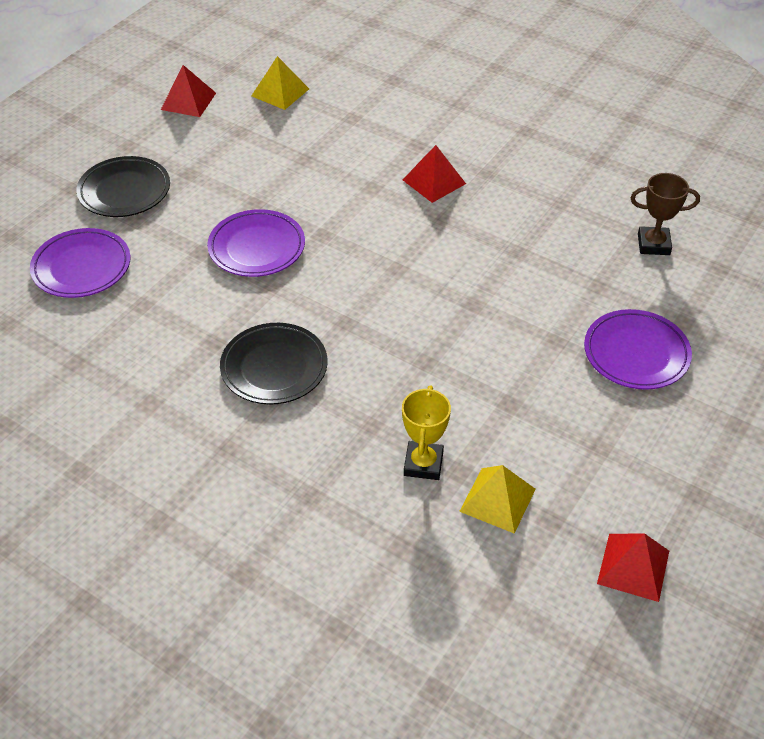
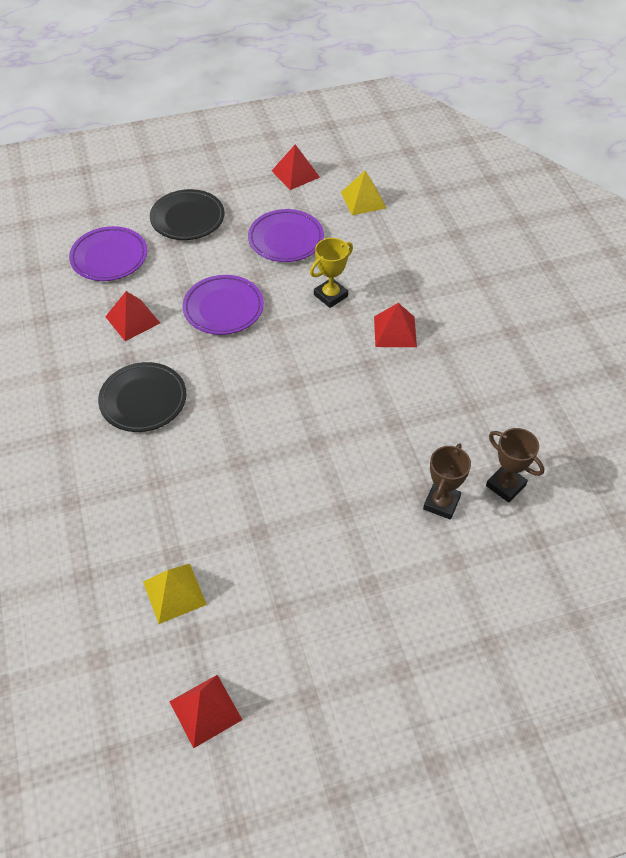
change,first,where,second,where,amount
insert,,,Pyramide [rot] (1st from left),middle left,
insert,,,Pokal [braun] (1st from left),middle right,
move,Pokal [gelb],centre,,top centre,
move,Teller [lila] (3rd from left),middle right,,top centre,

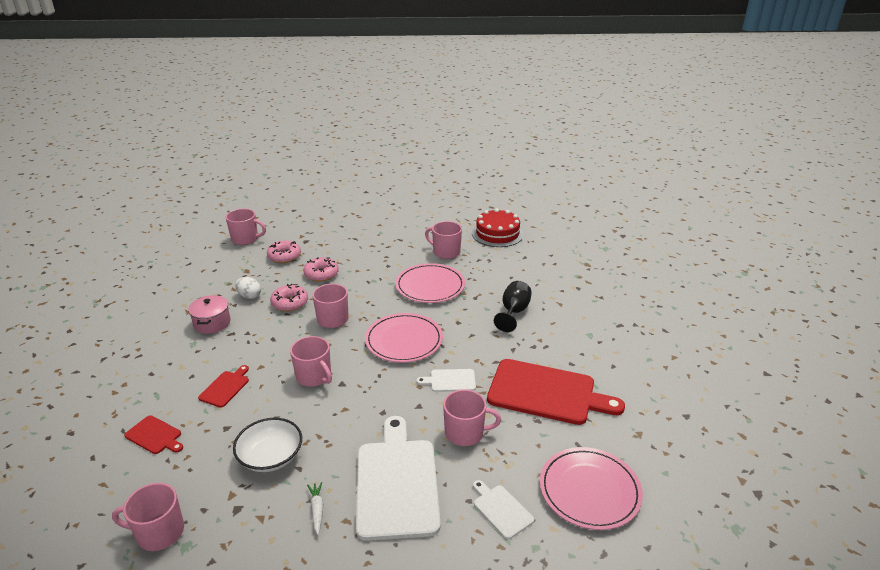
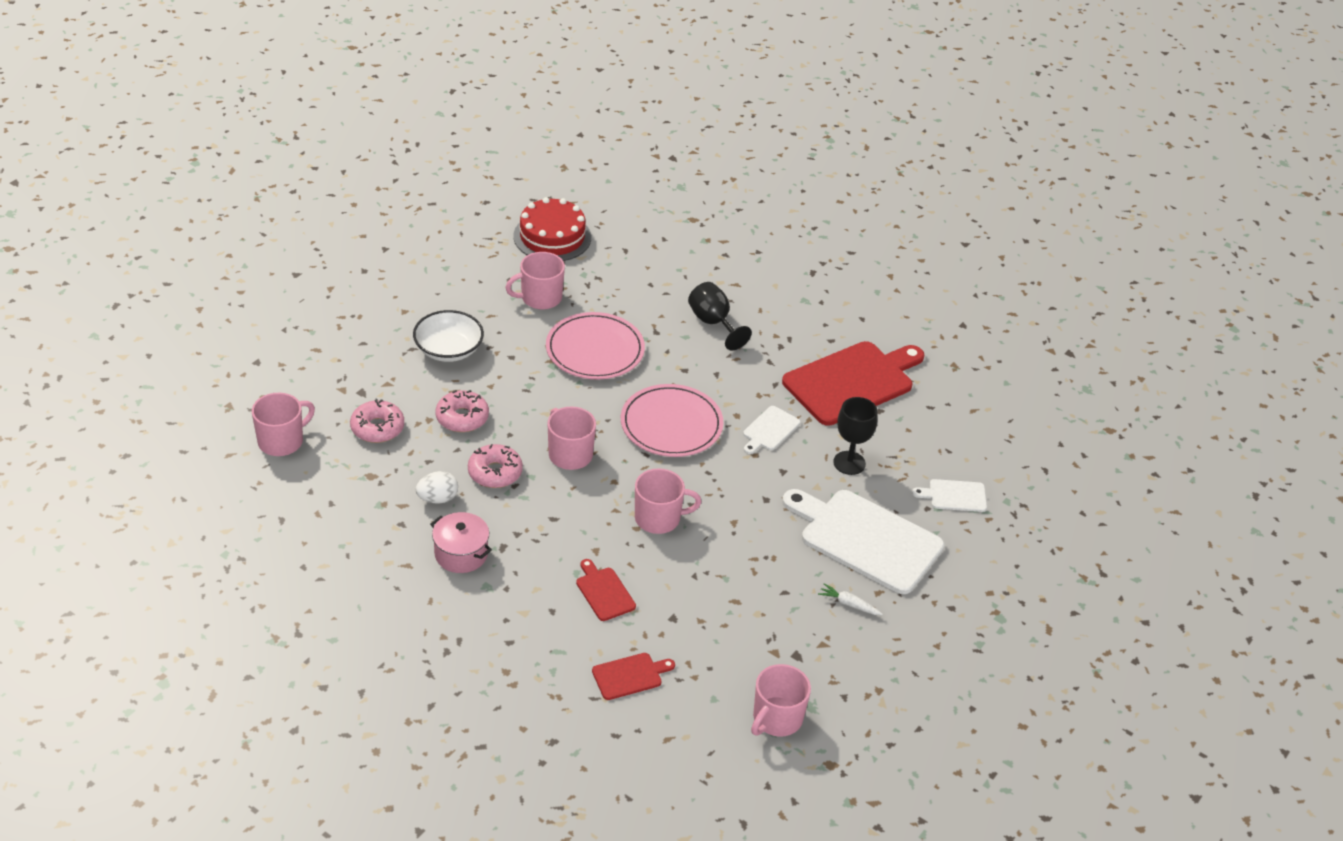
change,first,where,second,where,amount
delete,Teller [rosa] (3rd from left),bottom right,,,
move,Schüssel [weiß],bottom left,,centre,
replace,Tasse [rosa] (6th from left),bottom centre,Kelch [schwarz] (2nd from left),centre,

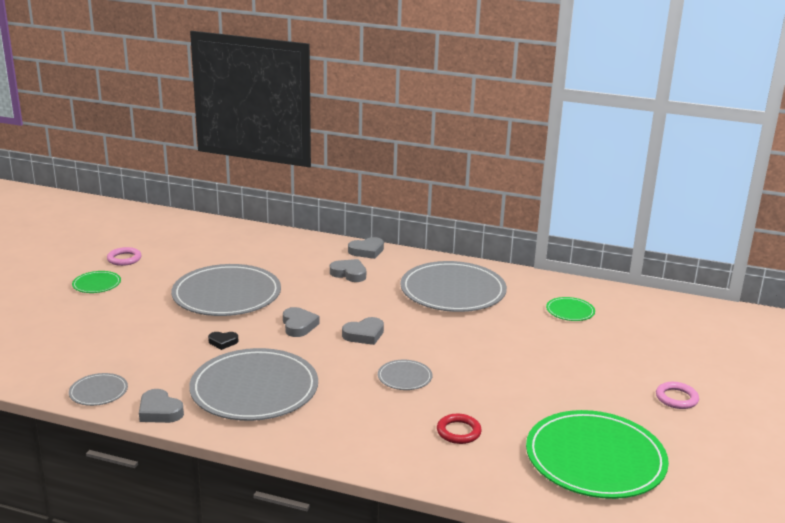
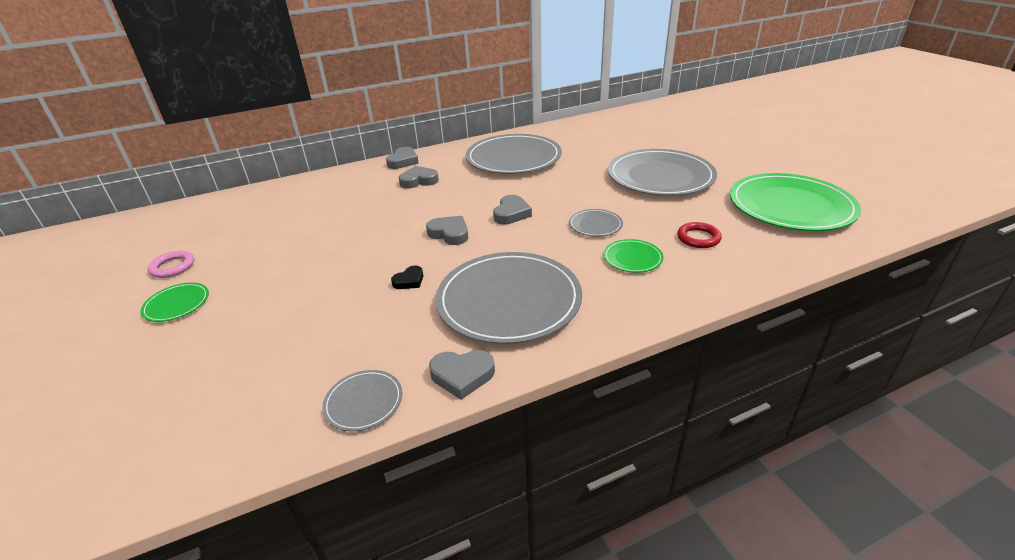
change,first,where,second,where,amount
delete,Ring [rosa] (2nd from left),bottom right,,,
move,Teller [grau] (2nd from left in the first image),middle left,Teller [grau] (5th from left),top centre,
move,Teller [grün] (2nd from left),middle right,,centre,

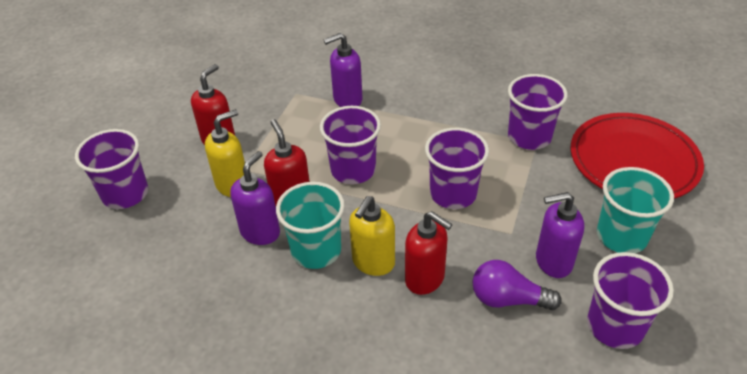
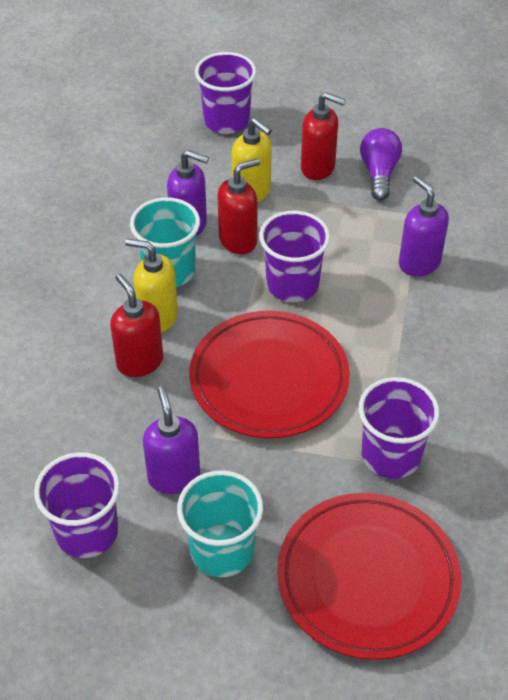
change,first,where,second,where,amount
move,Glühbirne [lila],bottom right,,top right,
replace,Becher [lila] (3rd from left),centre,Teller [rot] (1st from left),centre,
rotate,Seifenspender [rot] (3rd from left in the first image),bottom centre,Seifenspender [rot] (1st from left),middle left,120 degrees clockwise

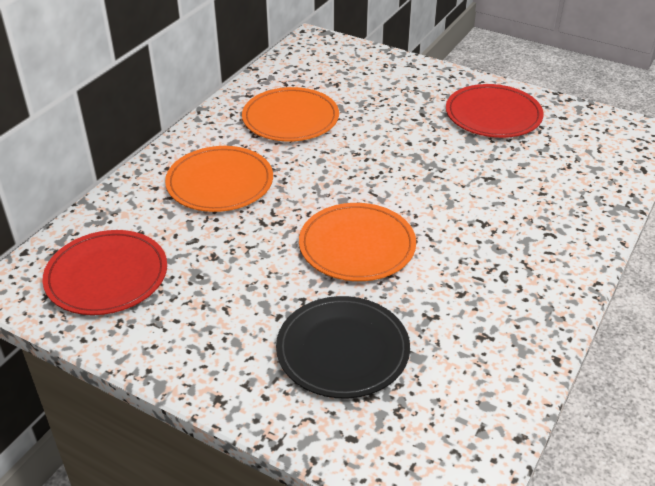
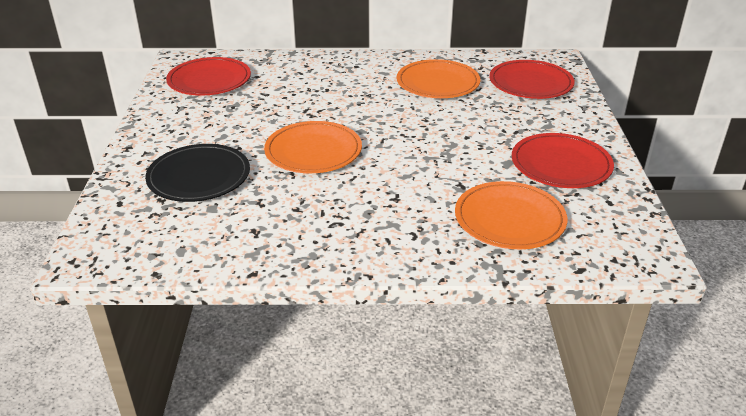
change,first,where,second,where,amount
insert,,,Teller [rot] (2nd from left),top right,
move,Teller [orange] (1st from left in the first image),centre,Teller [orange] (3rd from left),middle right,

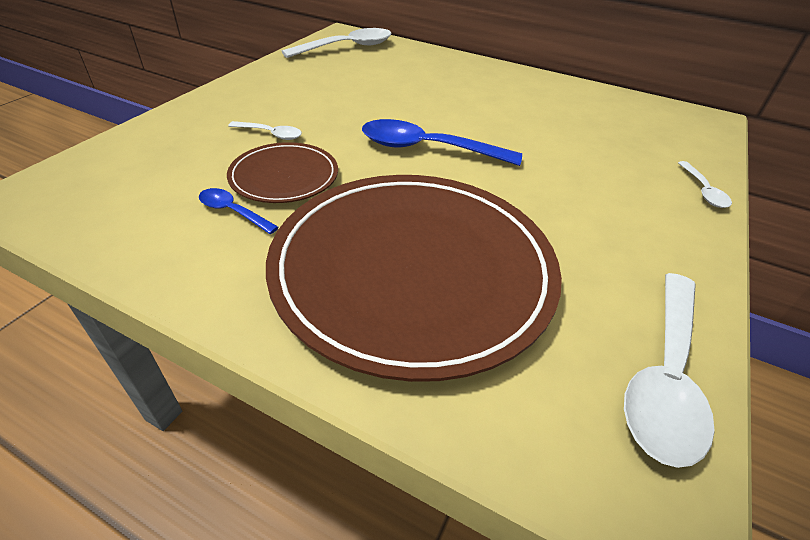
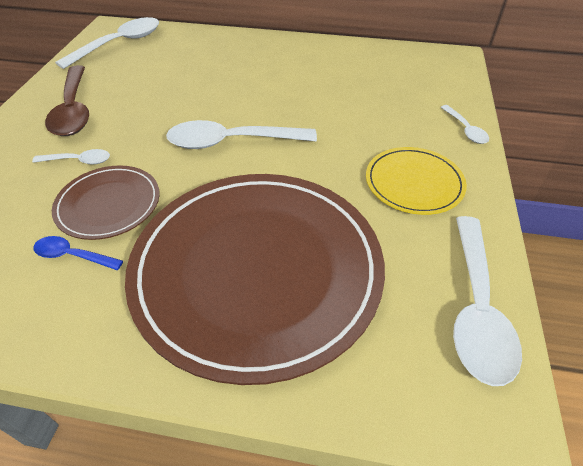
change,first,where,second,where,amount
insert,,,Löffel [braun],top left,
insert,,,Teller [gelb],middle right,
recolor,Löffel [blau] (2nd from left),top centre,Löffel [weiß] (3rd from left),top centre,

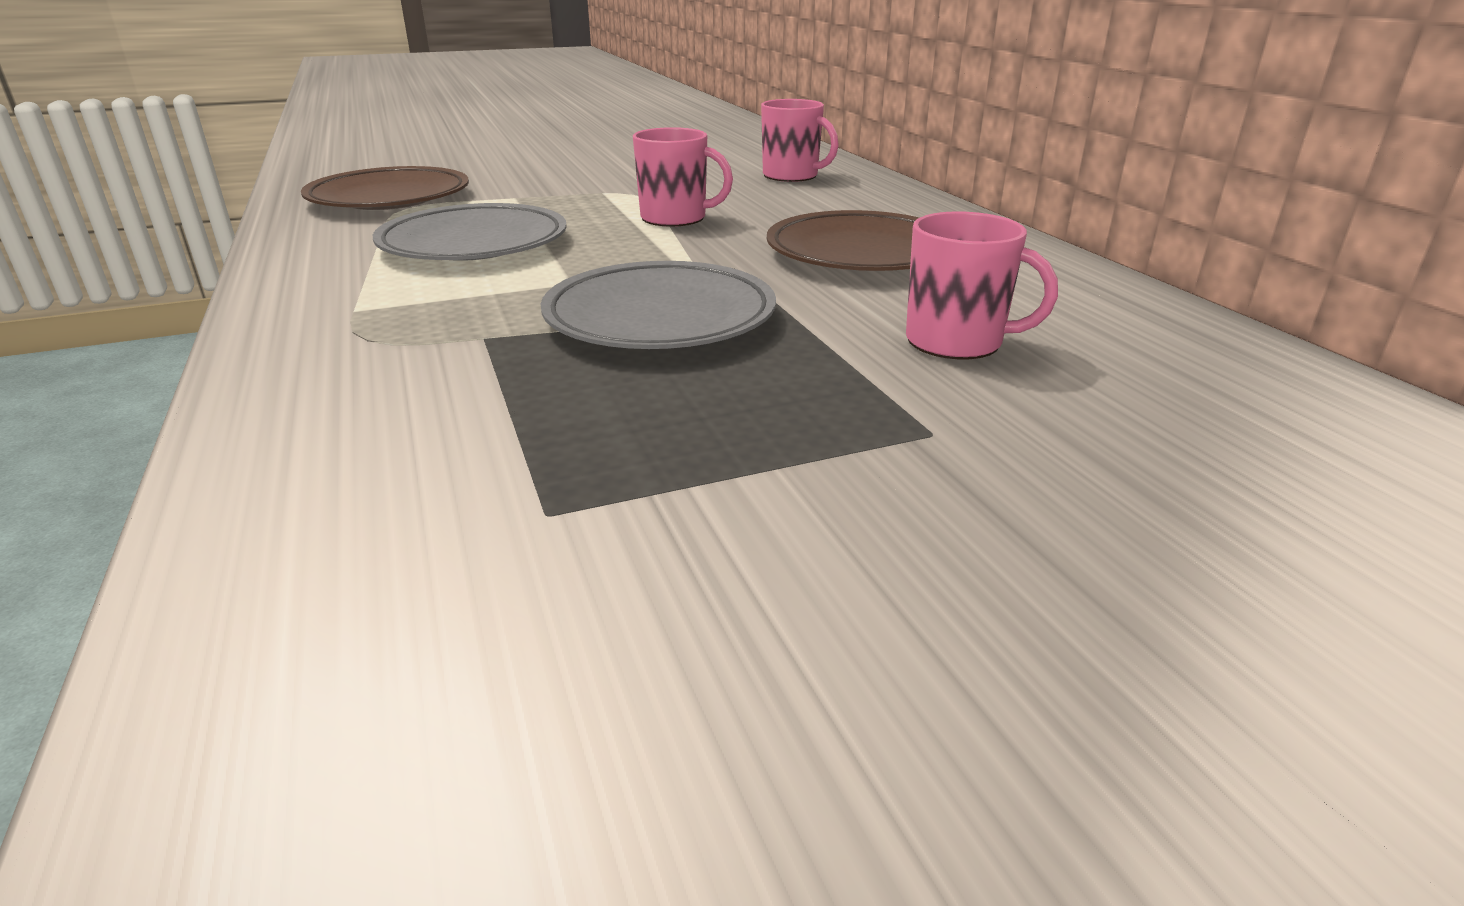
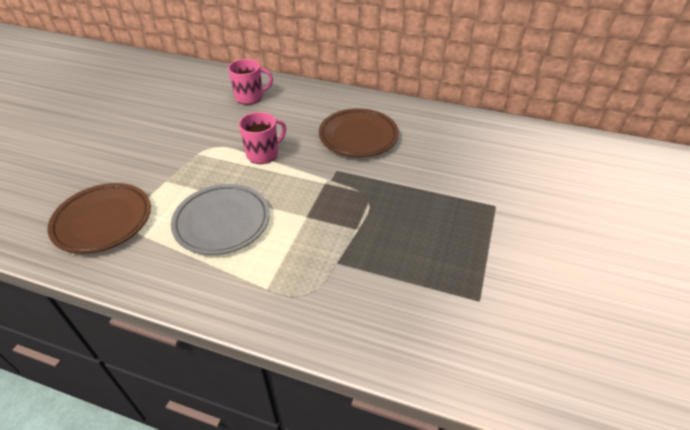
change,first,where,second,where,amount
delete,Teller [grau] (2nd from left),centre,,,
delete,Tasse [rosa] (3rd from left),top right,,,

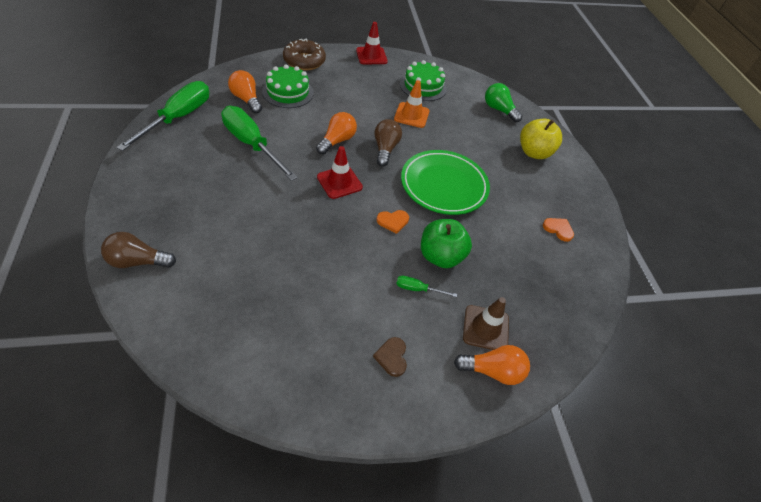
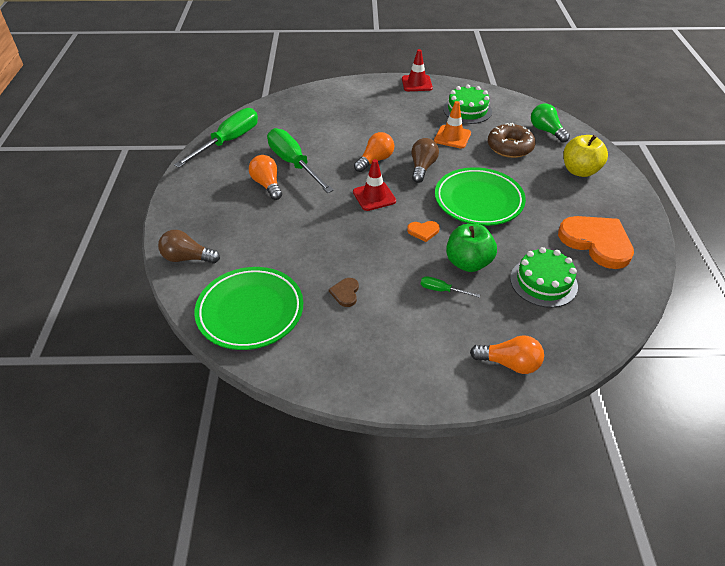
change,first,where,second,where,amount
delete,Leitkegel [braun],centre,,,
insert,,,Teller [grün] (1st from left),centre,
move,Glühbirne [orange] (1st from left),top left,,top centre,
move,Kuchen [grün] (1st from left in the first image),top centre,Kuchen [grün] (2nd from left),middle right,
move,Donut [braun],top centre,,top right,
move,Herz [braun],bottom centre,,centre,
resize,Herz [orange] (2nd from left),middle right,,middle right,x2.31

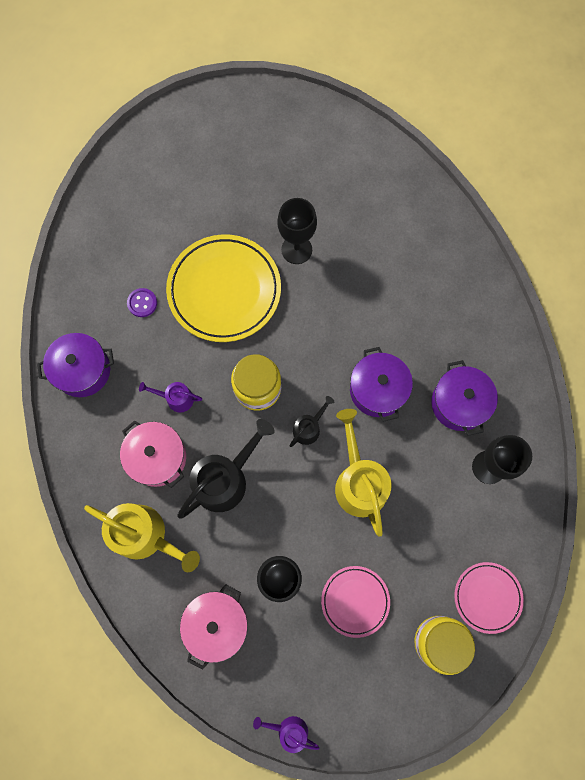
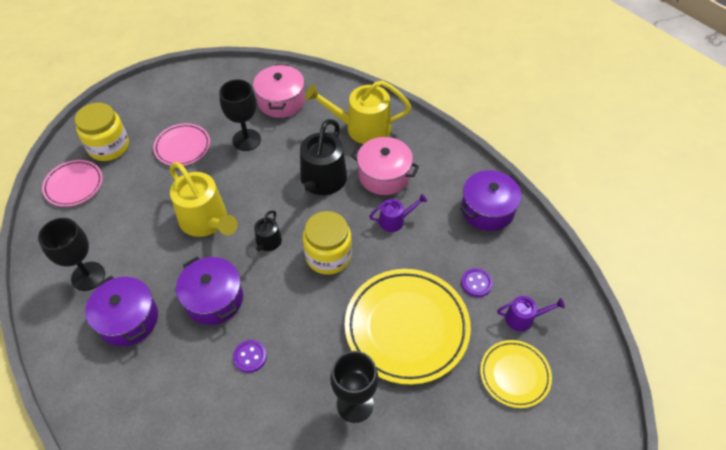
change,first,where,second,where,amount
insert,,,Knopf [lila] (1st from left),bottom centre,
insert,,,Teller [gelb] (2nd from left),bottom right,
move,Gießkanne [lila] (2nd from left),bottom centre,,bottom right,

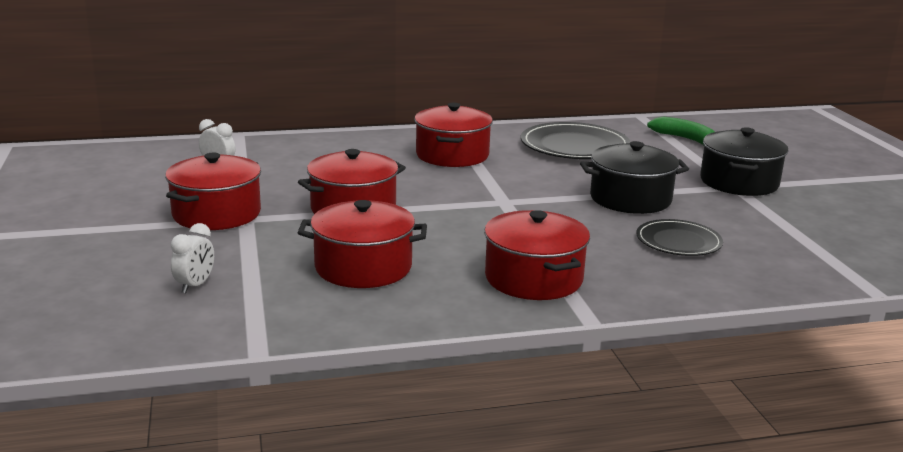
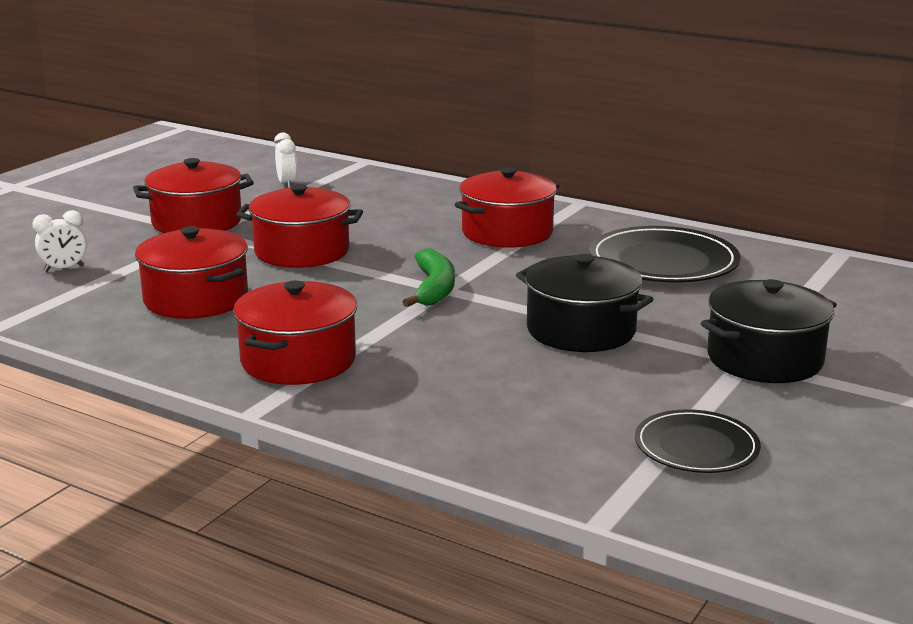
change,first,where,second,where,amount
move,Teller [schwarz] (2nd from left),middle right,,bottom right,
move,Banane [grün],top right,,centre,

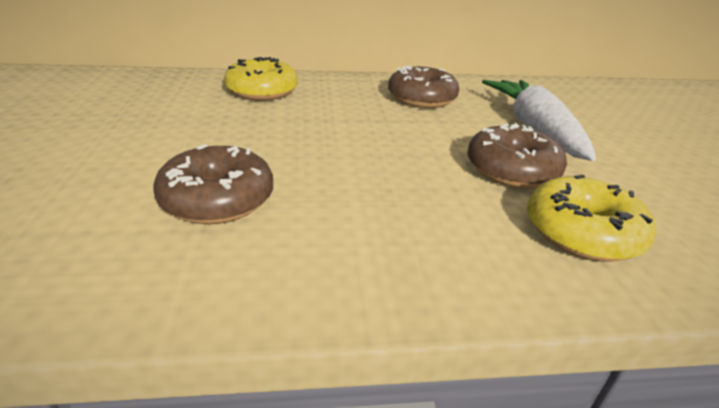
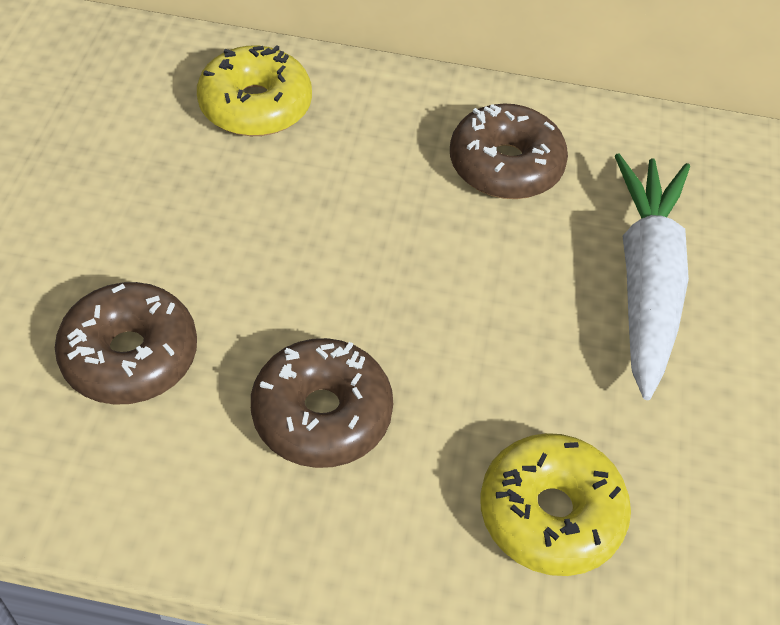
change,first,where,second,where,amount
move,Donut [braun] (3rd from left in the first image),middle right,Donut [braun] (2nd from left),centre,

